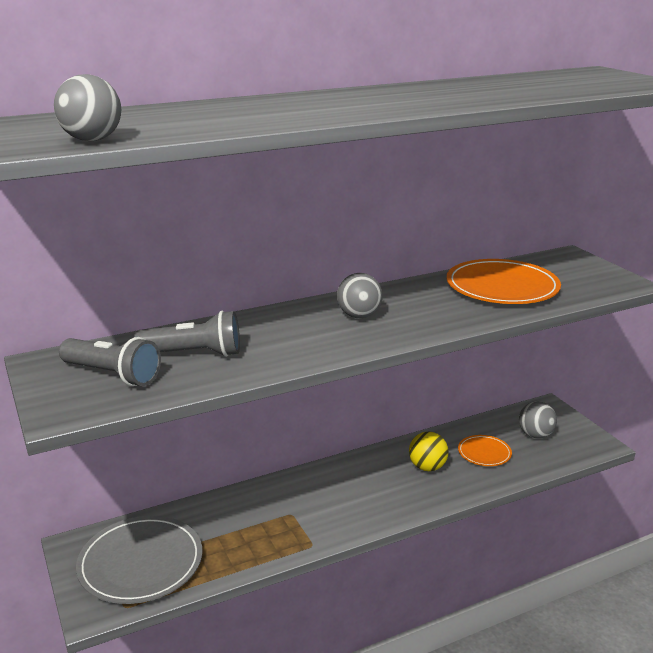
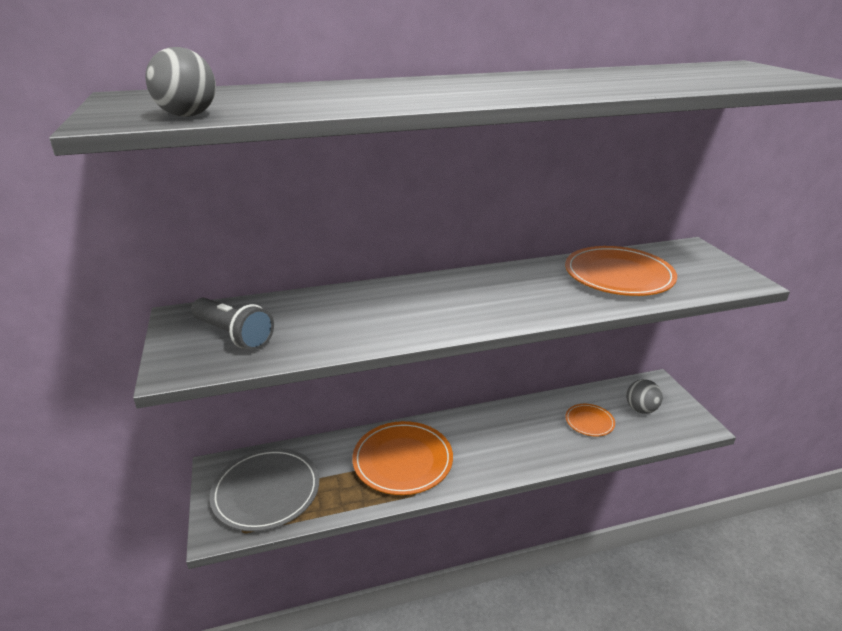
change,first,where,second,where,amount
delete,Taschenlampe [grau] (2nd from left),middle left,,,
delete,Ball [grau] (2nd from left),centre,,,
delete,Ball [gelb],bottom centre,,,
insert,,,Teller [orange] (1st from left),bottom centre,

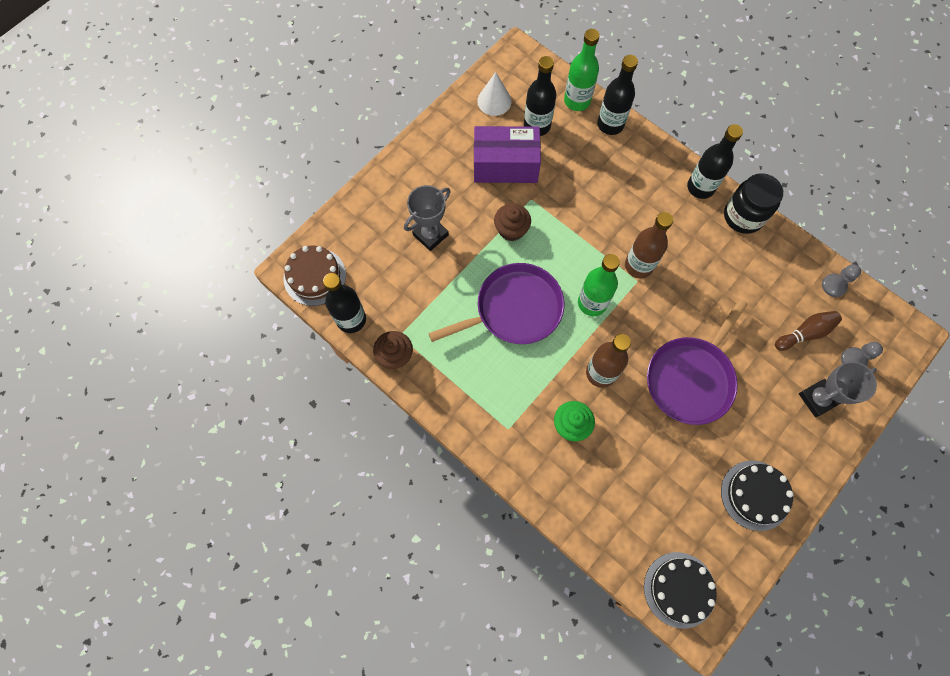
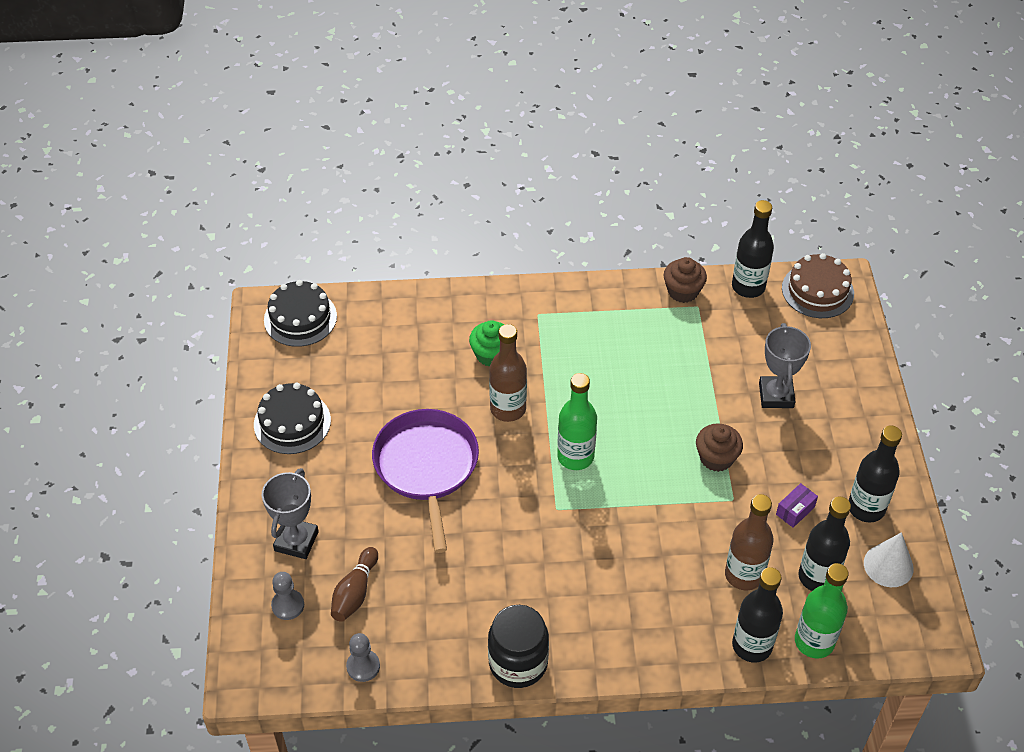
change,first,where,second,where,amount
delete,Pfanne [lila] (1st from left),centre,,,
move,Flasche [braun] (2nd from left),middle right,,bottom right,
move,Flasche [schwarz] (4th from left),top right,,middle right,
resize,Schachtel [lila],top centre,,bottom right,x0.41

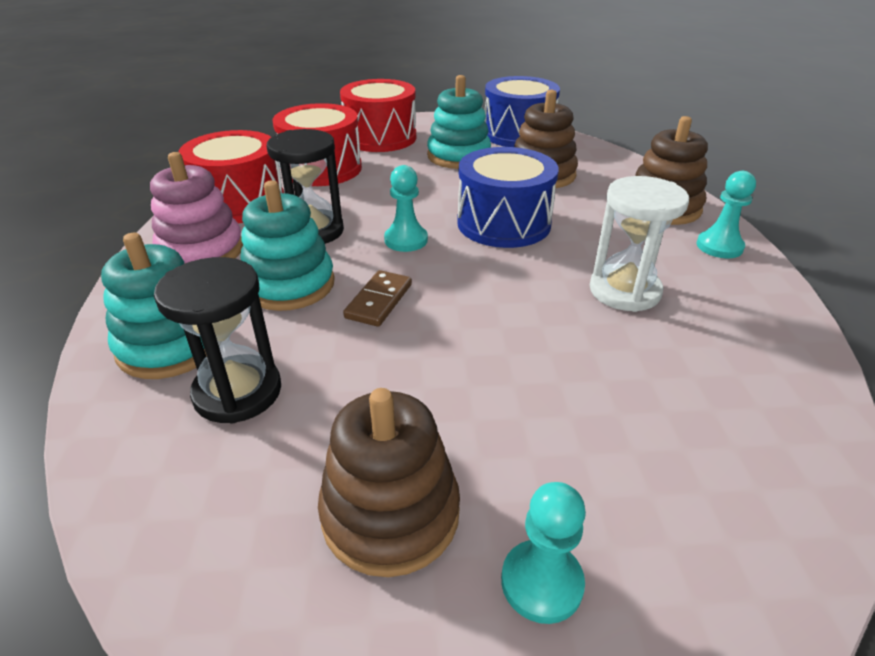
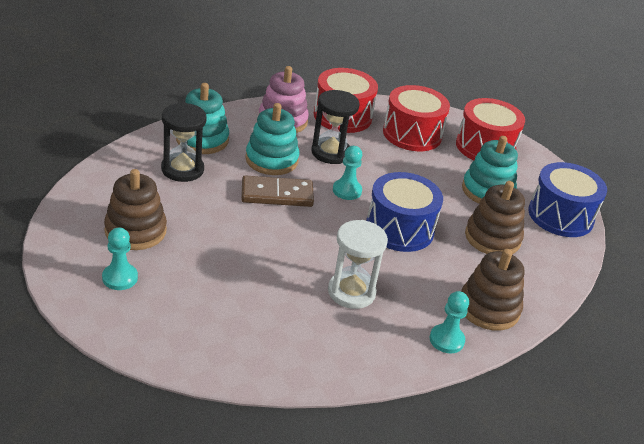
change,first,where,second,where,amount
resize,Dominostein [braun],centre,,centre,x1.51

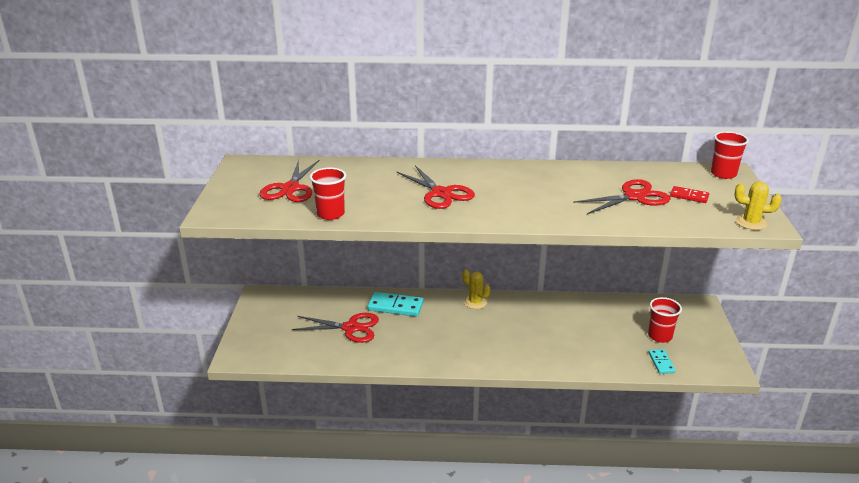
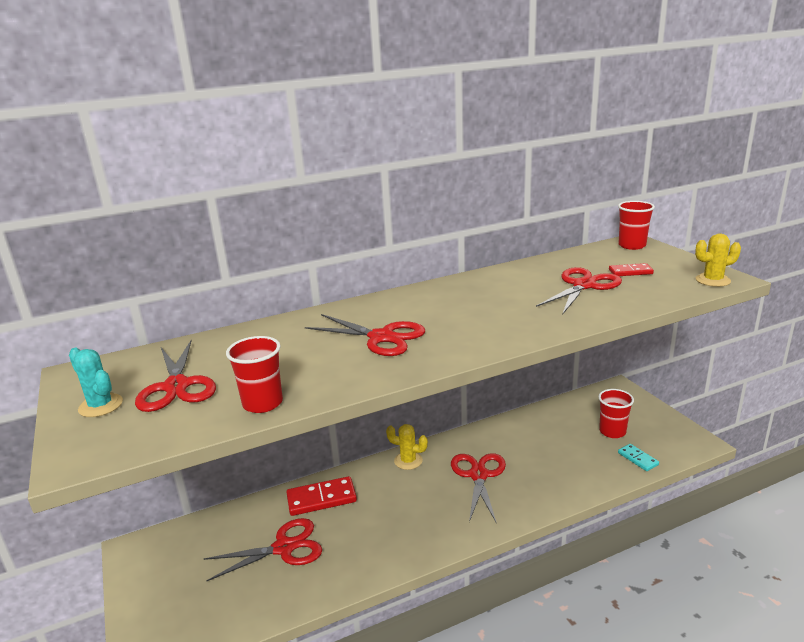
change,first,where,second,where,amount
insert,,,Kaktus [türkis],middle left,
insert,,,Schere [rot] (4th from left),bottom centre,
recolor,Dominostein [türkis] (1st from left),centre,Dominostein [rot] (1st from left),bottom centre,

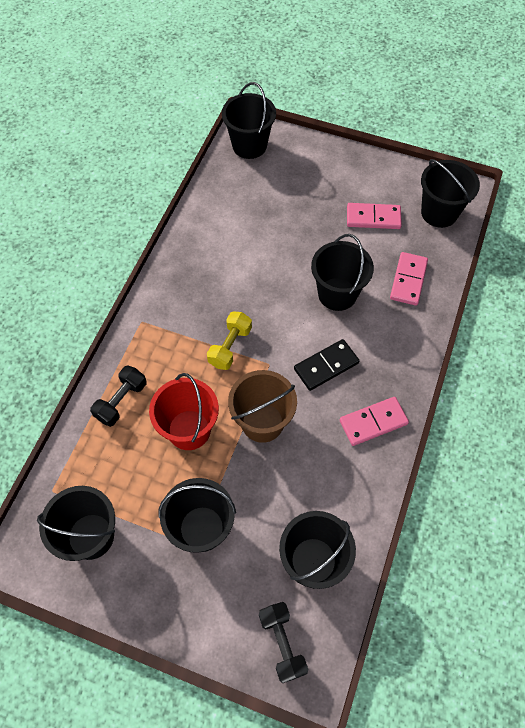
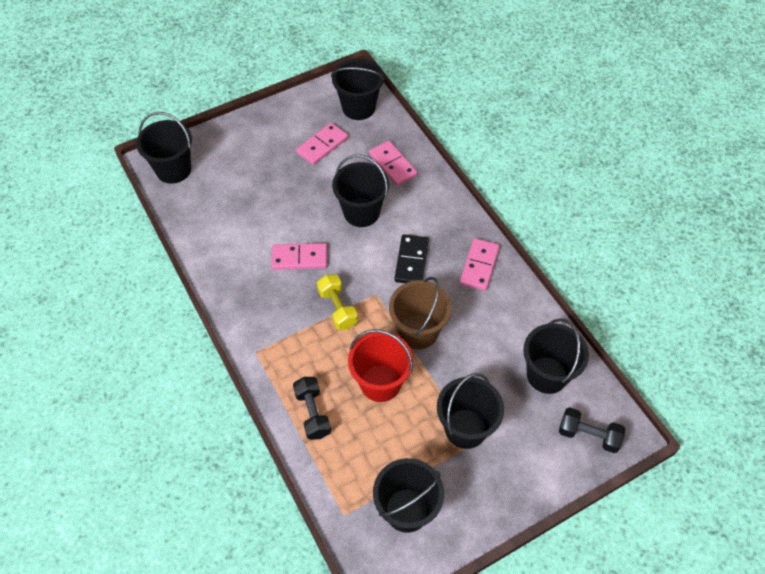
change,first,where,second,where,amount
insert,,,Dominostein [rosa] (1st from left),centre,

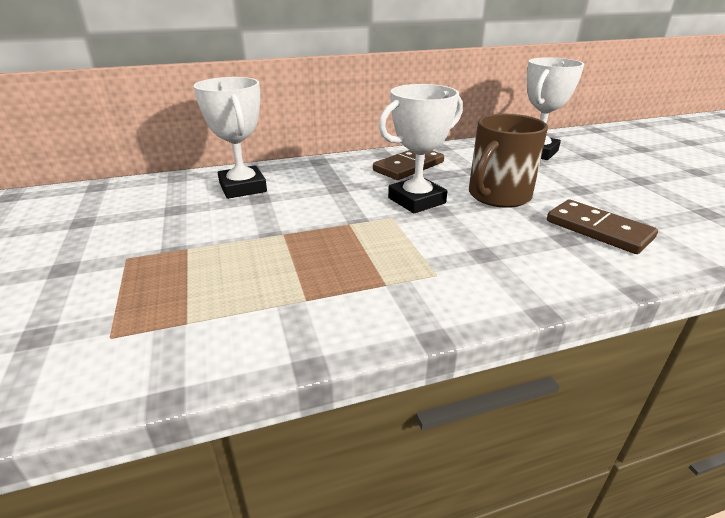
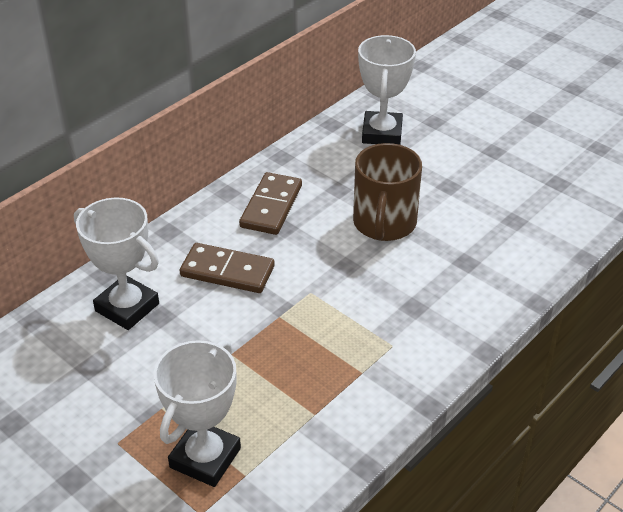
change,first,where,second,where,amount
move,Pokal [weiß] (2nd from left),top centre,,bottom left,
move,Dominostein [braun] (2nd from left in the first image),middle right,Dominostein [braun] (1st from left),centre,

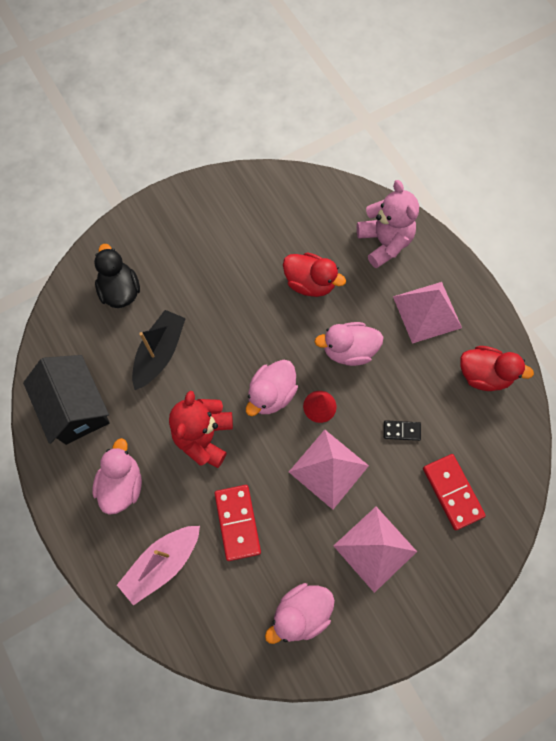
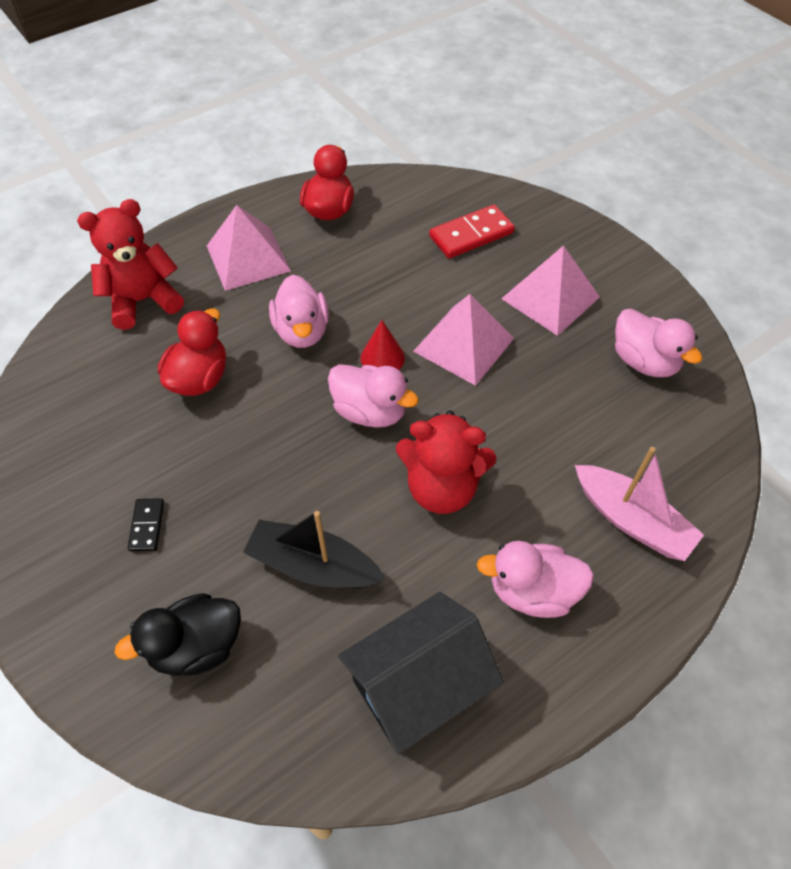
change,first,where,second,where,amount
delete,Dominostein [rot] (1st from left),bottom centre,,,
move,Dominostein [schwarz],middle right,,middle left,
recolor,Teddybär [rosa],top right,Teddybär [rot] (1st from left),top left,

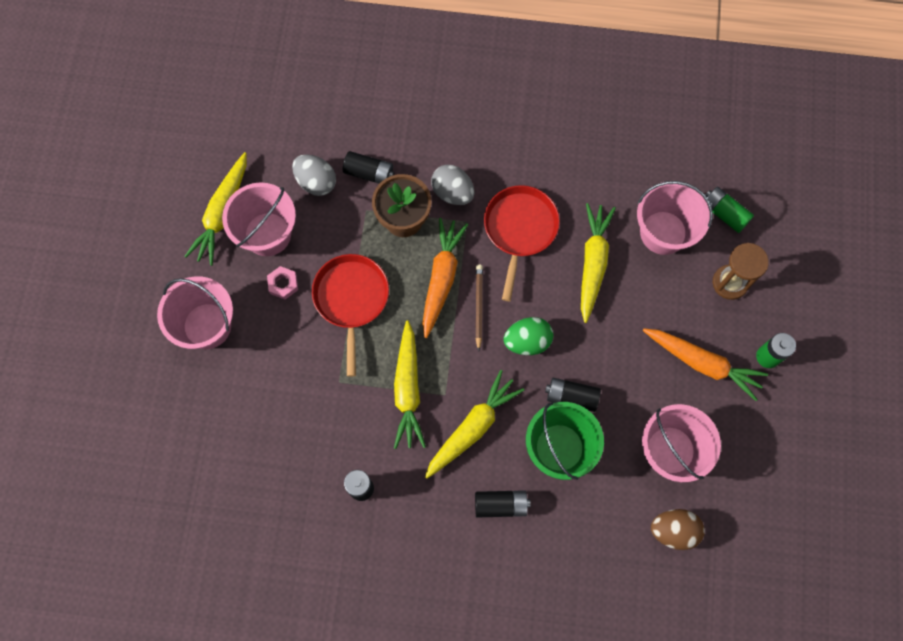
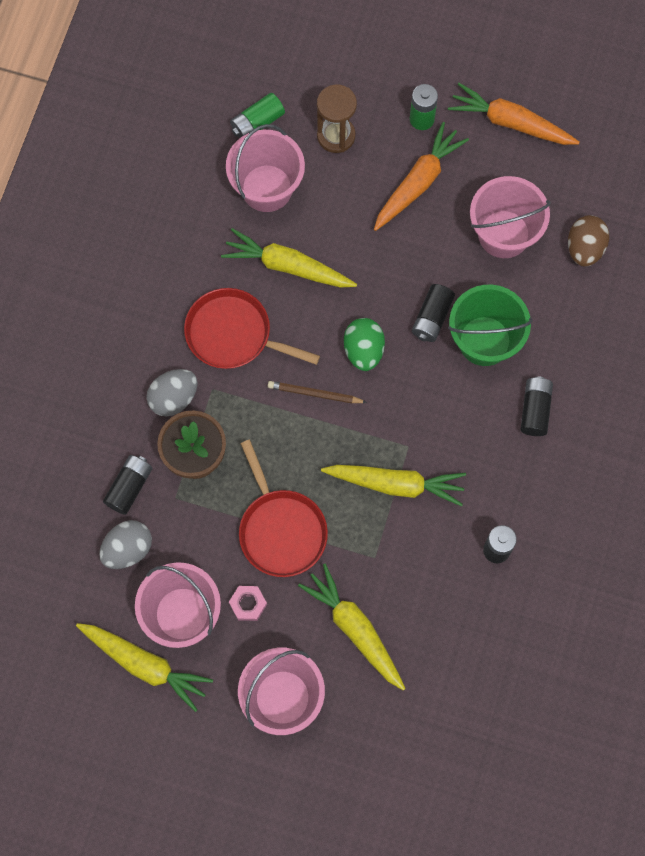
change,first,where,second,where,amount
move,Karotte [orange] (1st from left in the first image),centre,Karotte [orange] (2nd from left),top right,
move,Karotte [gelb] (3rd from left),centre,,bottom centre,
rotate,Pfanne [rot] (1st from left in the first image),centre,Pfanne [rot] (2nd from left),centre,120 degrees counterclockwise

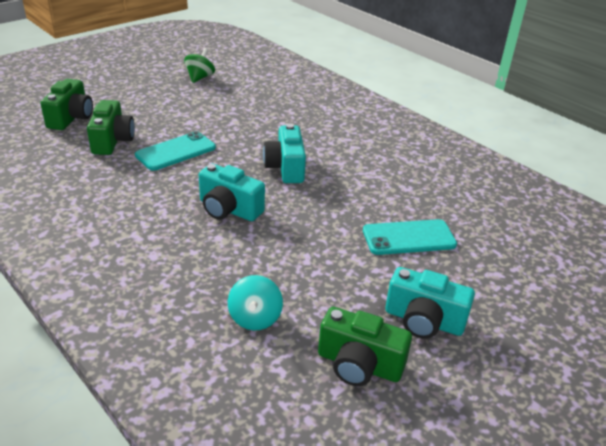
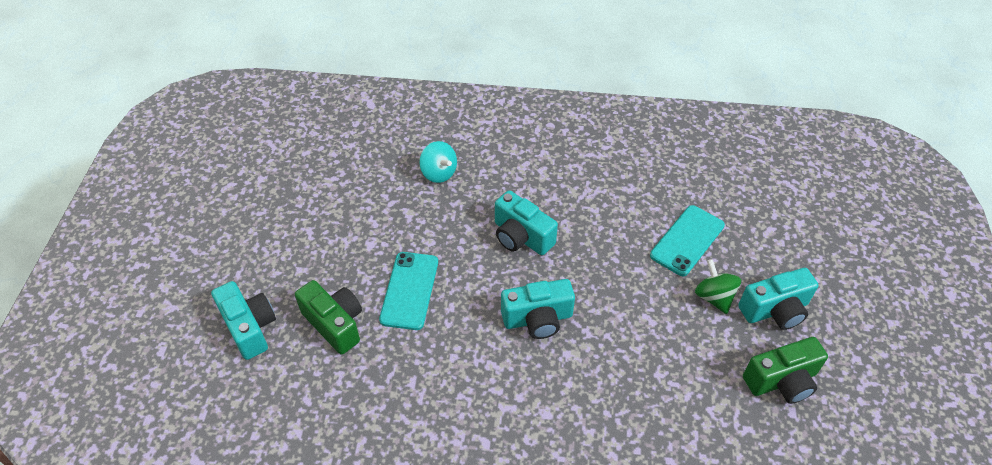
change,first,where,second,where,amount
move,Kreisel [grün],top left,,middle right,
move,Kreisel [türkis],bottom centre,,centre,
recolor,Kamera [grün] (1st from left),top left,Kamera [türkis] (1st from left),bottom left,

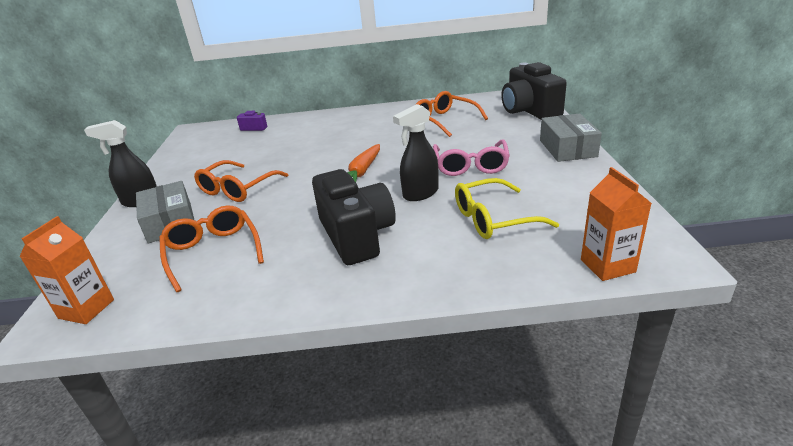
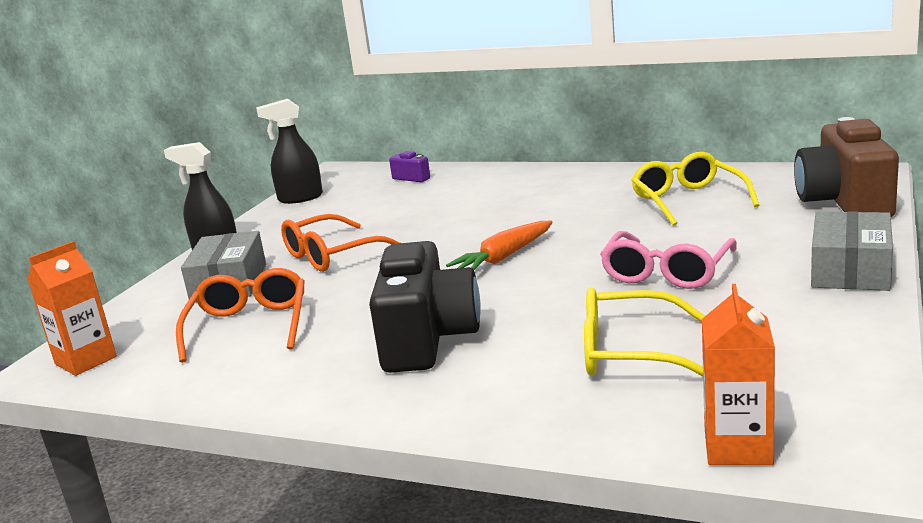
change,first,where,second,where,amount
move,Sprühflasche [schwarz] (2nd from left),centre,,top left,
recolor,Brille [orange] (3rd from left),top centre,Brille [gelb] (2nd from left),middle right,
recolor,Kamera [schwarz] (2nd from left),top right,Kamera [braun],top right,

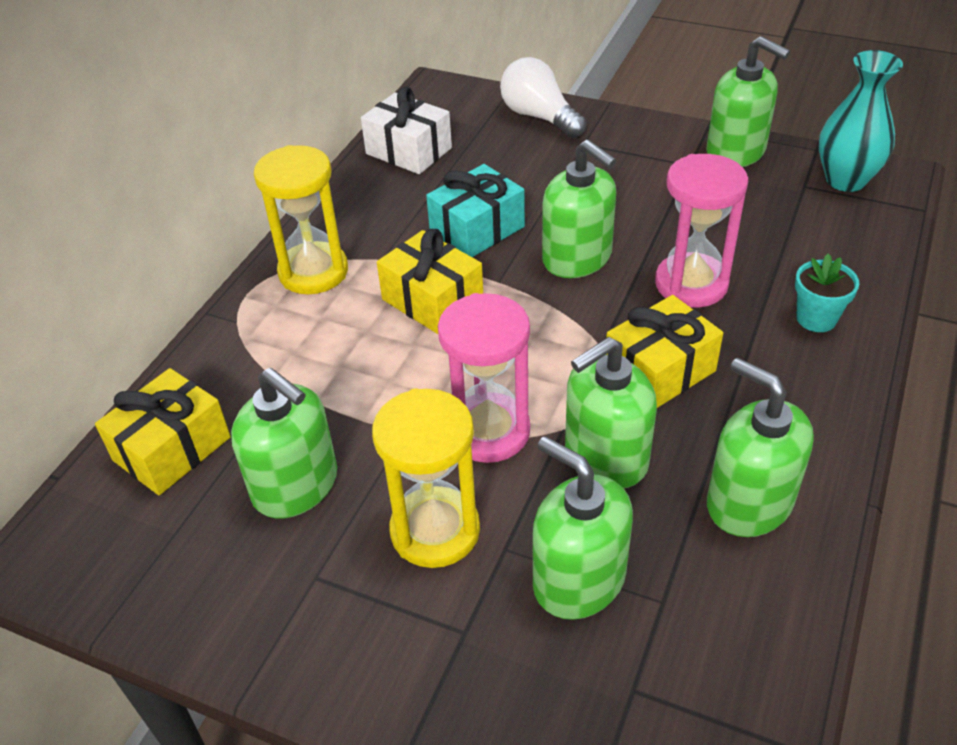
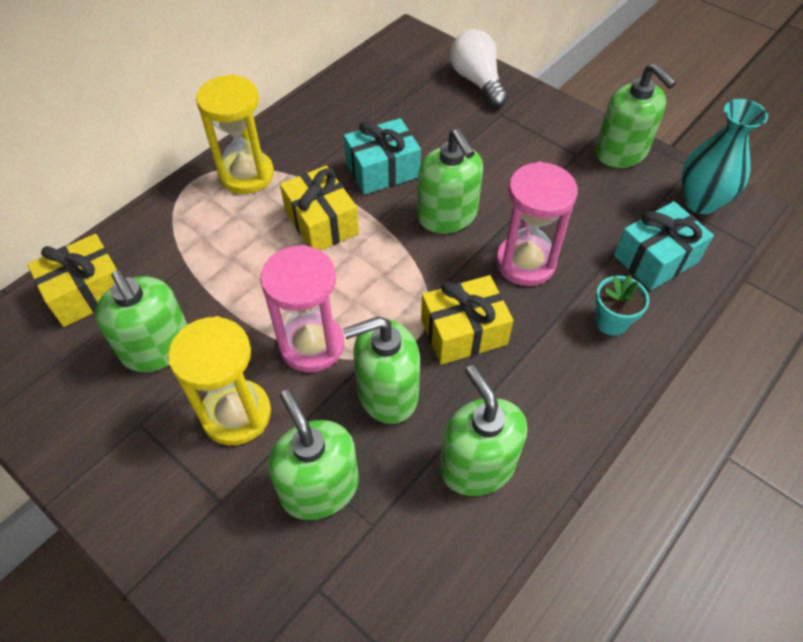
change,first,where,second,where,amount
delete,Geschenk [weiß],top centre,,,
insert,,,Geschenk [türkis] (2nd from left),middle right,

